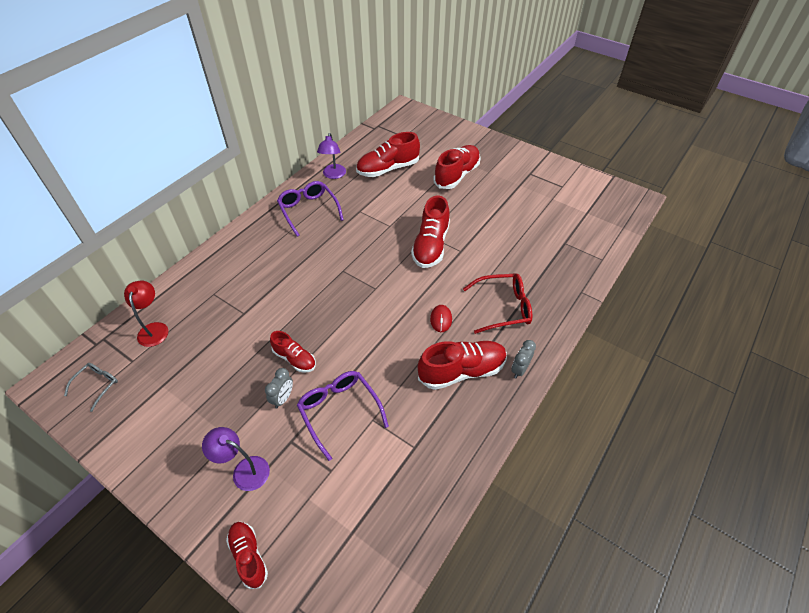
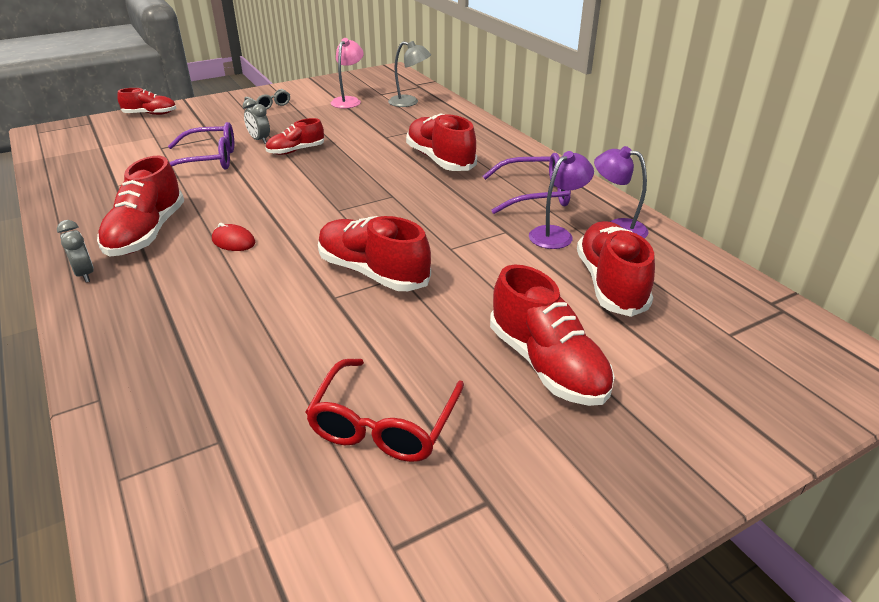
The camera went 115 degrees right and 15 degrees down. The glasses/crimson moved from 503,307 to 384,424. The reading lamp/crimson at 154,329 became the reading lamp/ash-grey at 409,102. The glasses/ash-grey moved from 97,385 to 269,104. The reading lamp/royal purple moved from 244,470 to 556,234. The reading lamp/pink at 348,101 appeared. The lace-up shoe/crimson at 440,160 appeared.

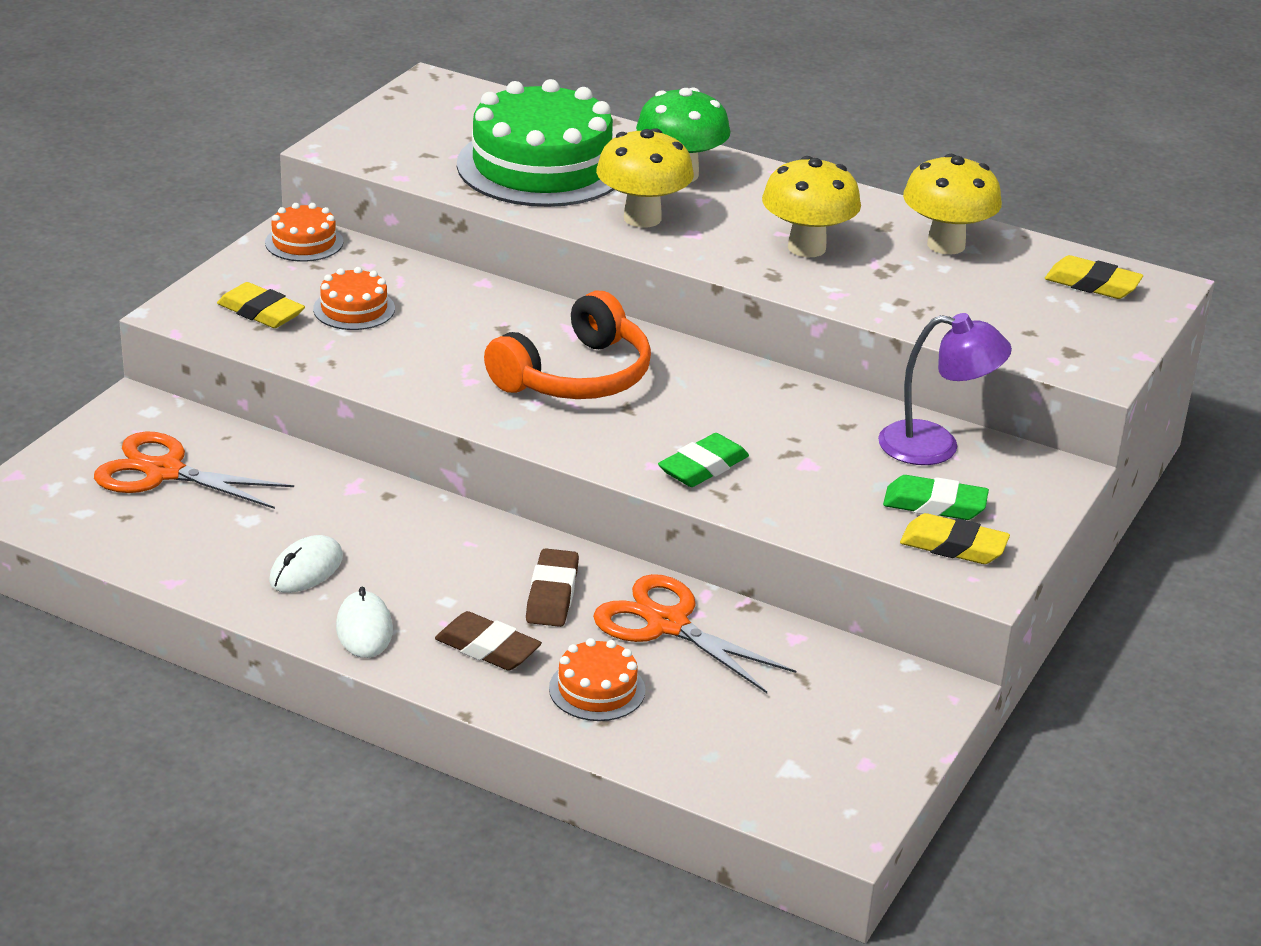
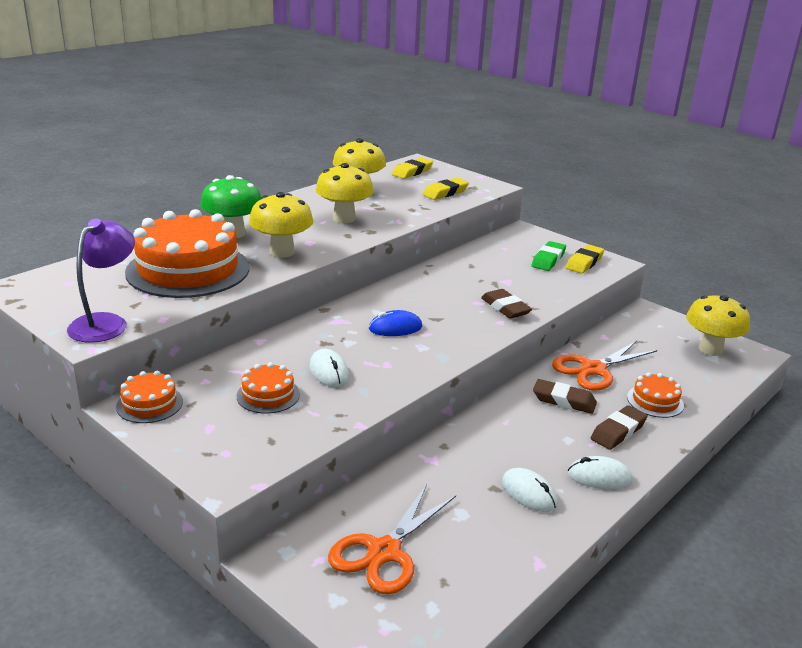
The camera went 75 degrees left and 5 degrees down. The gateau/emerald at 541,166 became the gateau/orange at 188,270. The pencil eraser/bright yellow moved from 261,312 to 445,193. The over-ear headphones/orange at 576,376 was replaced by the mouse/royal blue at 395,328. The reading lamp/royal purple moved from 935,446 to 106,323. The pencil eraser/emerald at 703,467 became the pencil eraser/russet at 505,308. The mushroom/bright yellow at 710,349 appeared. The mouse/snow-white at 329,371 appeared.

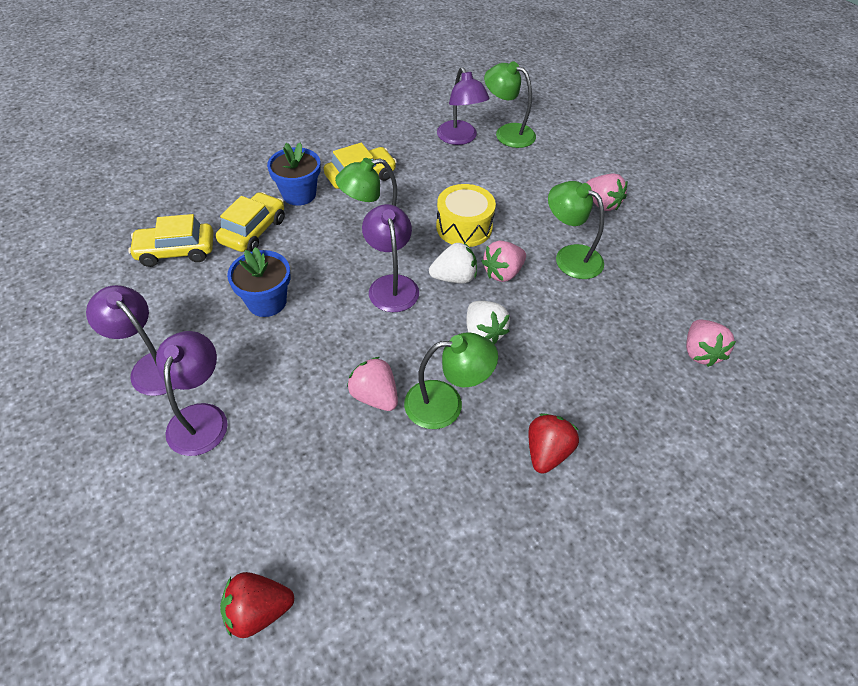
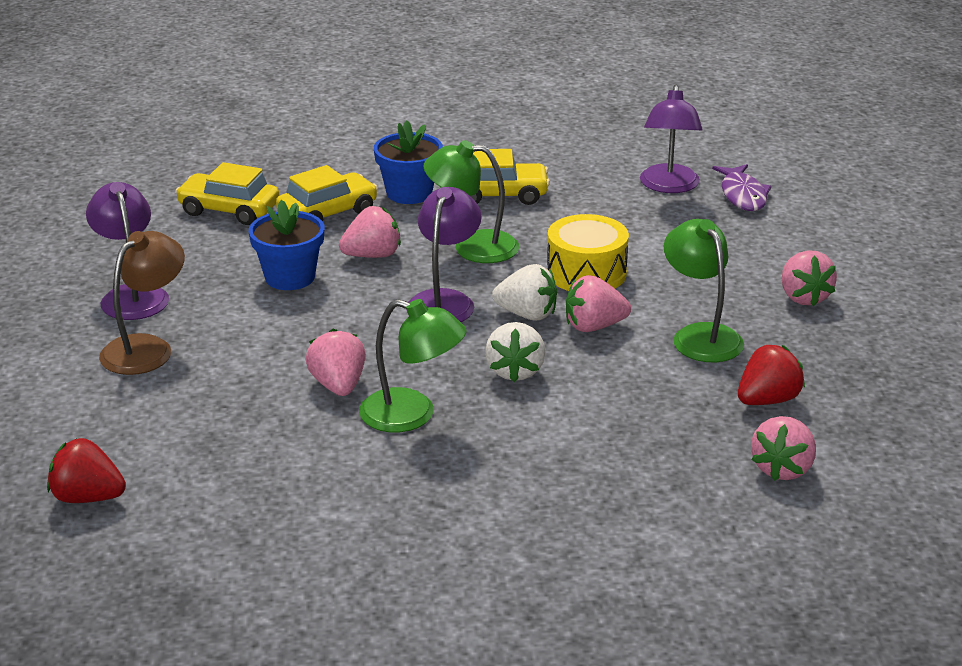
The camera went 30 degrees right and 20 degrees down. The reading lamp/emerald at 507,133 was replaced by the fish/royal purple at 742,195. The reading lamp/royal purple at 201,417 became the reading lamp/russet at 146,348. The berry/crimson moved from 547,452 to 767,400. The berry/pink at 372,255 appeared.

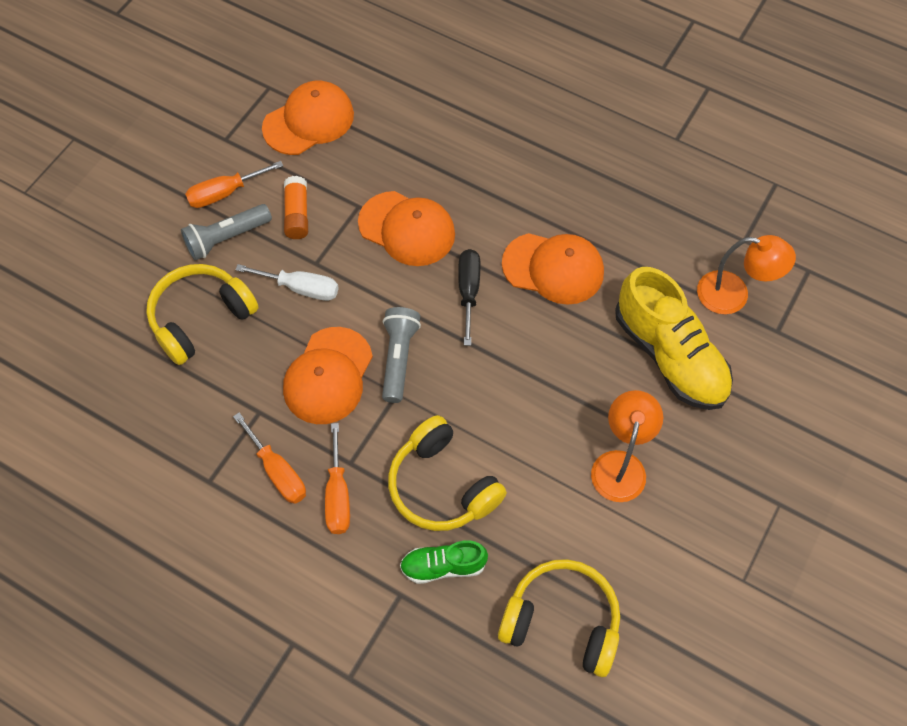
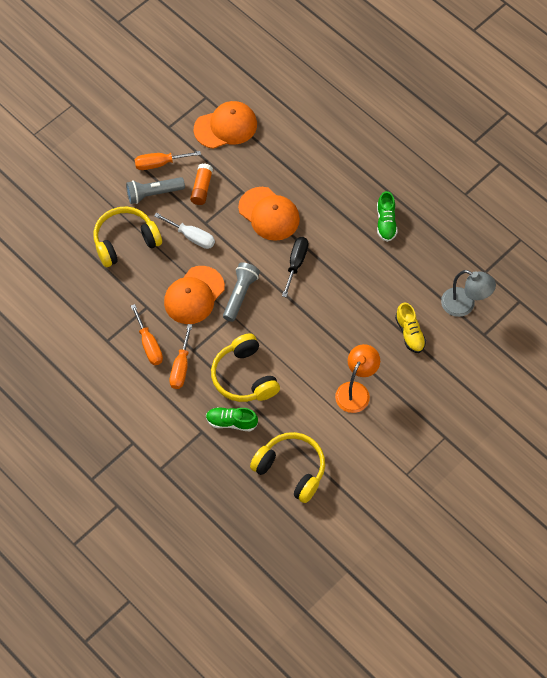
The camera went 15 degrees right and 0 degrees up. The cap/orange at 553,268 disappeared. The reading lamp/orange at 733,295 became the reading lamp/ash-grey at 464,305. The lace-up shoe/bright yellow at 670,355 changed to 0.52 times the size. The lace-up shoe/emerald at 386,222 appeared.

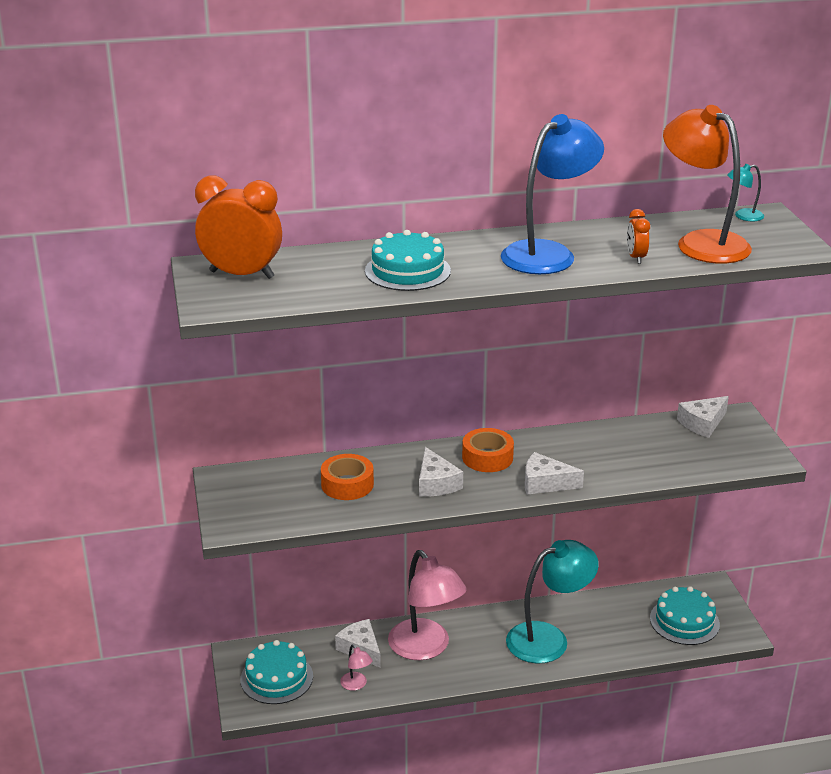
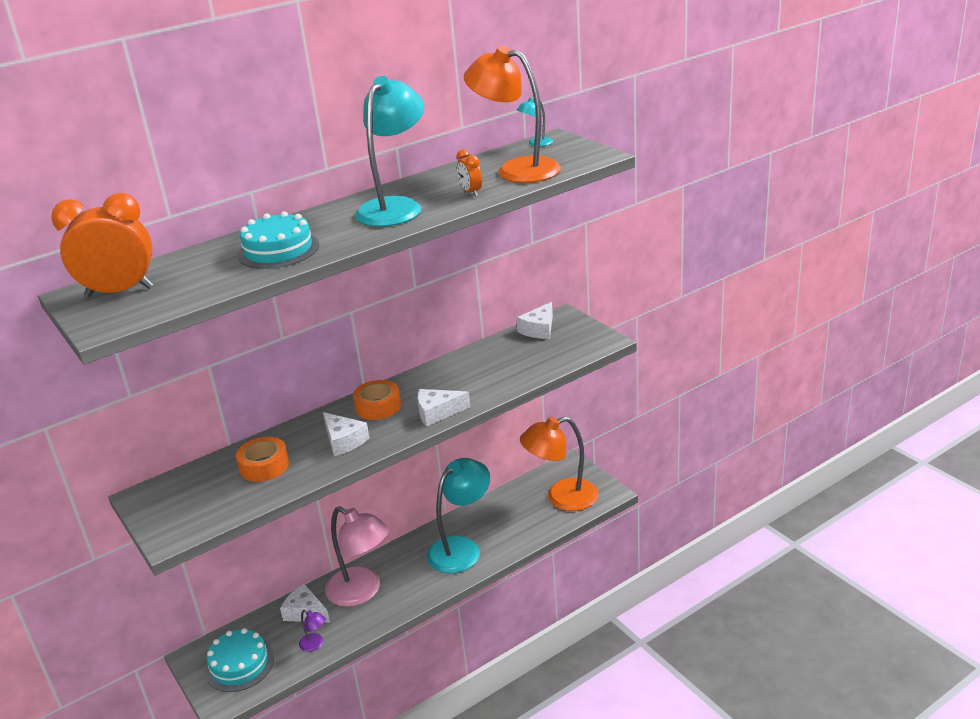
The camera went 20 degrees left and 0 degrees up. The reading lamp/royal blue at 548,253 became the reading lamp/teal at 395,207. The gateau/teal at 684,621 was replaced by the reading lamp/orange at 562,498. The reading lamp/pink at 356,685 became the reading lamp/royal purple at 315,645.

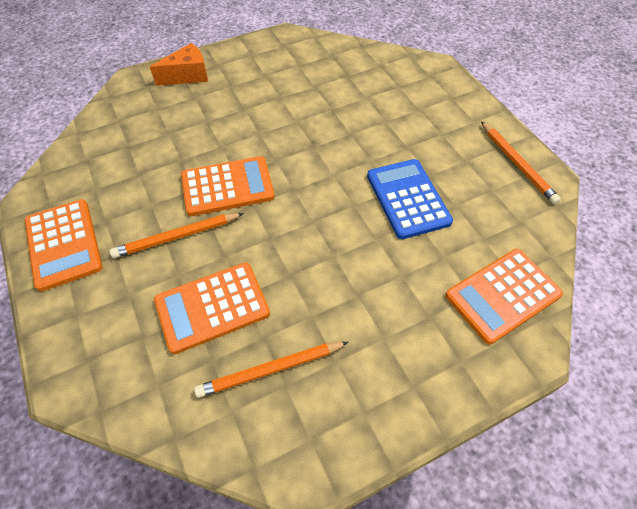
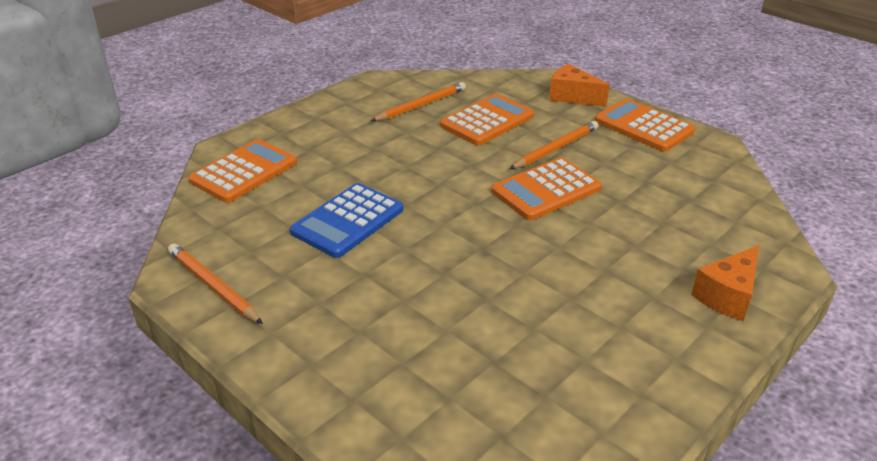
The camera went 160 degrees right and 20 degrees down. The calculator/royal blue at 408,198 turned 75 degrees clockwise. The piece of cheese/orange at 572,97 appeared.

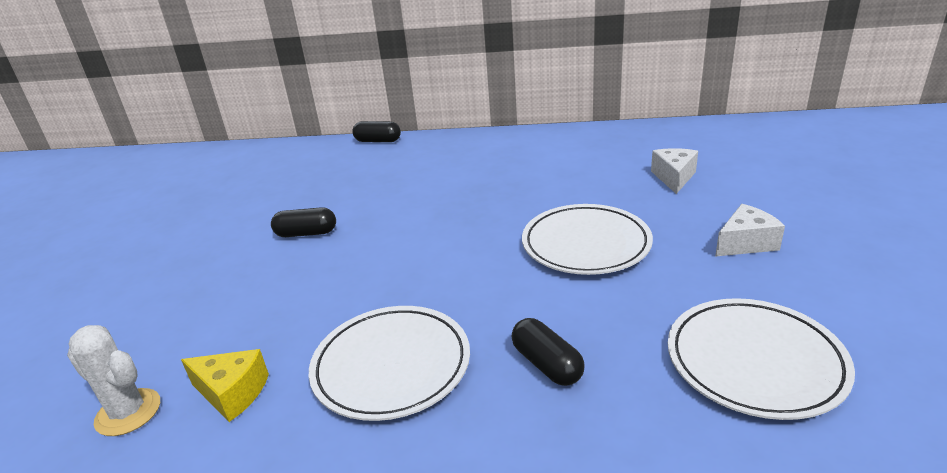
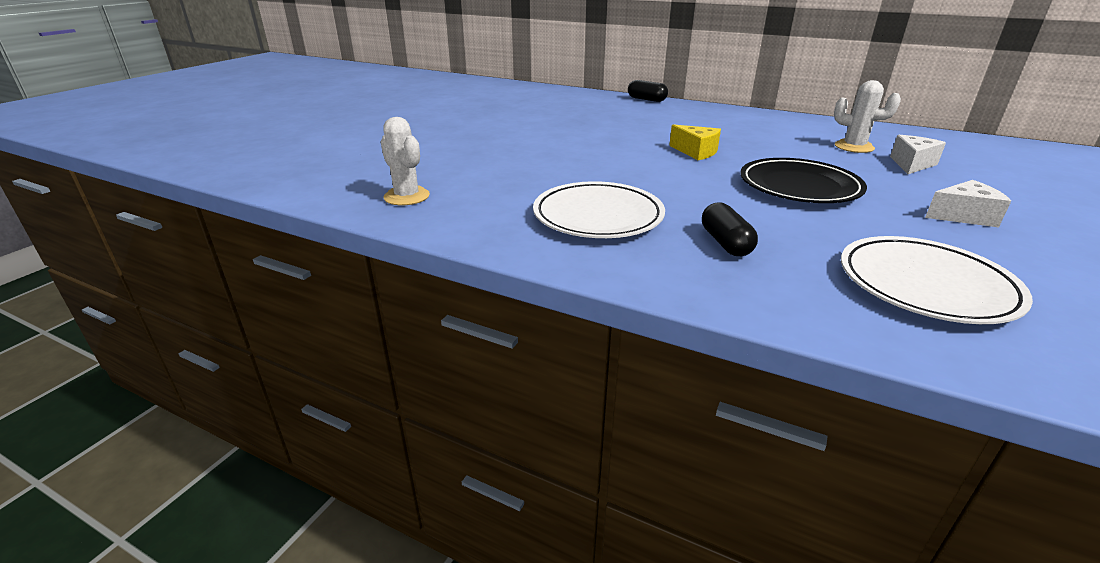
The camera went 20 degrees right and 0 degrees up. The plate/snow-white at 586,244 became the plate/black at 799,186. The pill/black at 306,233 disappeared. The piece of cheese/bright yellow moved from 232,393 to 696,152. The saguaro cactus/snow-white at 854,147 appeared.

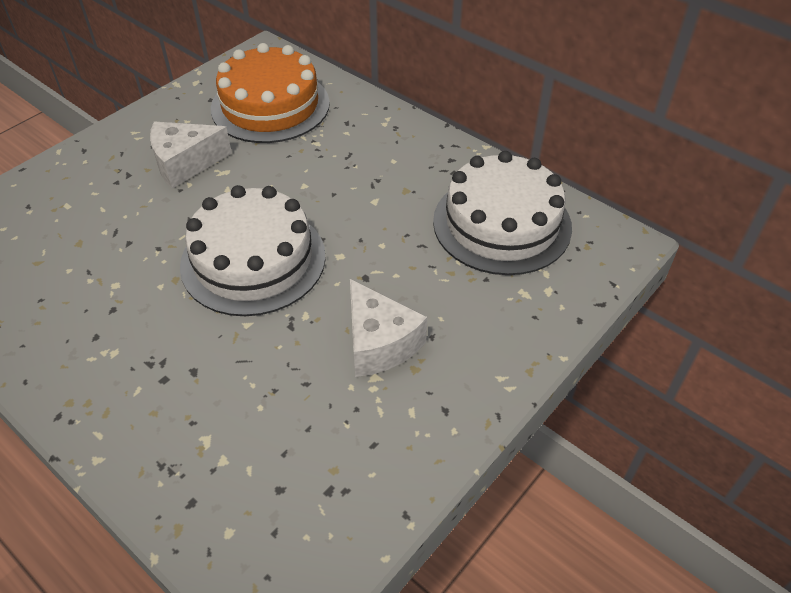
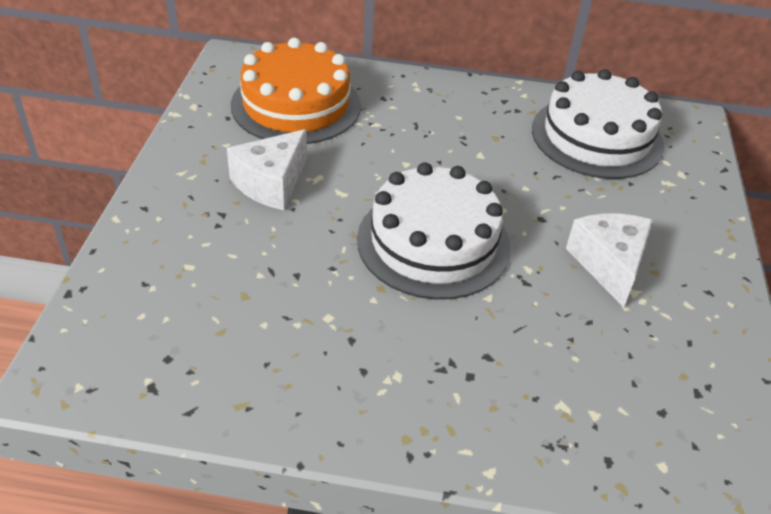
The camera went 35 degrees left and 5 degrees down. The piece of cheese/snow-white at 379,343 turned 120 degrees counterclockwise.

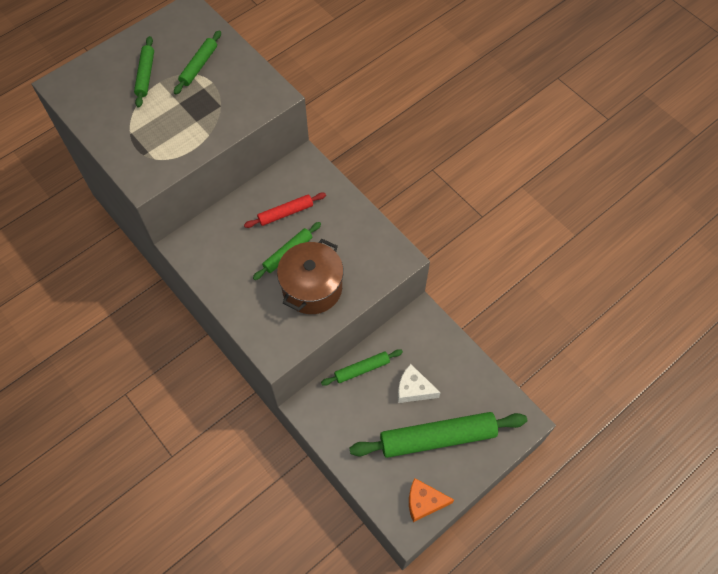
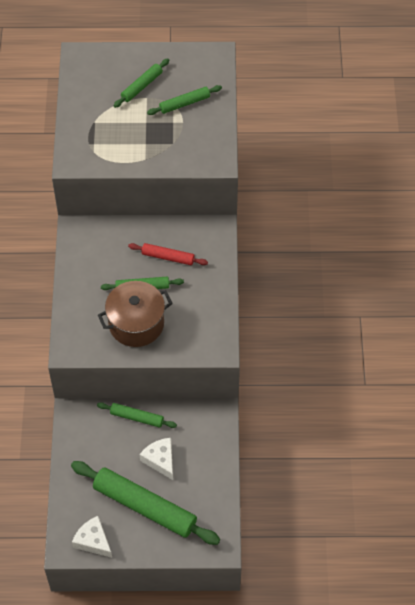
The camera went 40 degrees right and 5 degrees down. The piece of cheese/orange at 424,502 became the piece of cheese/snow-white at 93,541.

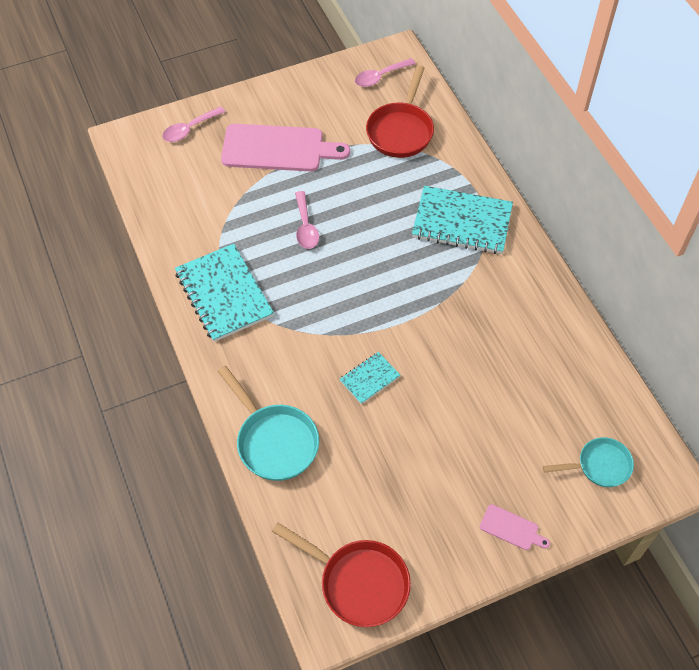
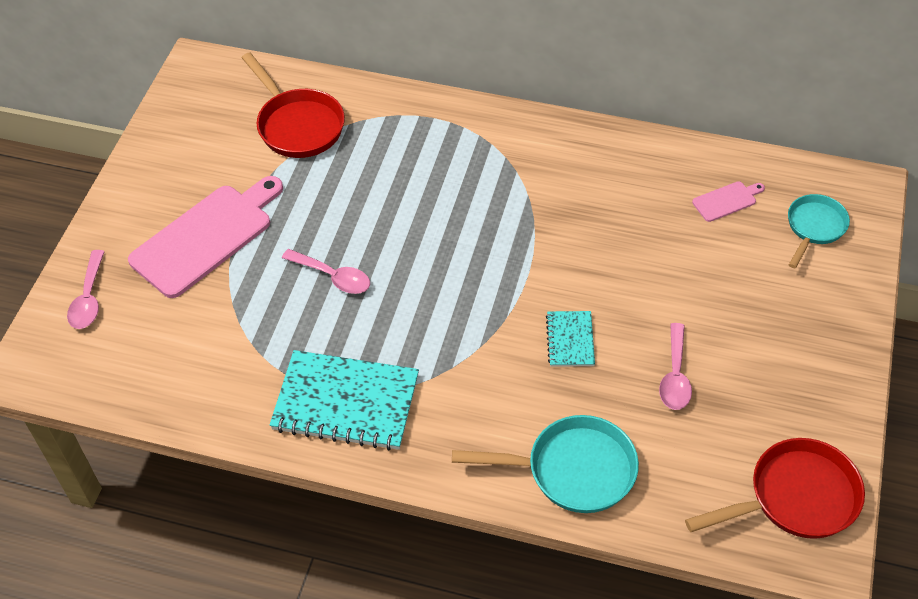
The camera went 50 degrees left and 5 degrees down. The teaspoon/pink moved from 380,77 to 675,376. The notepad/teal at 462,222 disappeared. The bread board/pink moved from 511,528 to 726,201.

